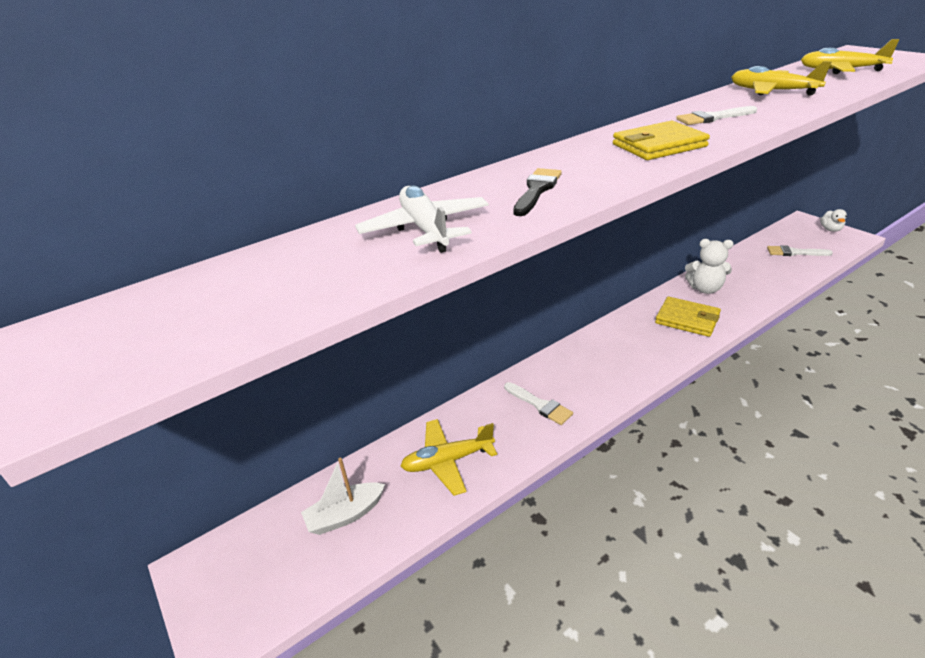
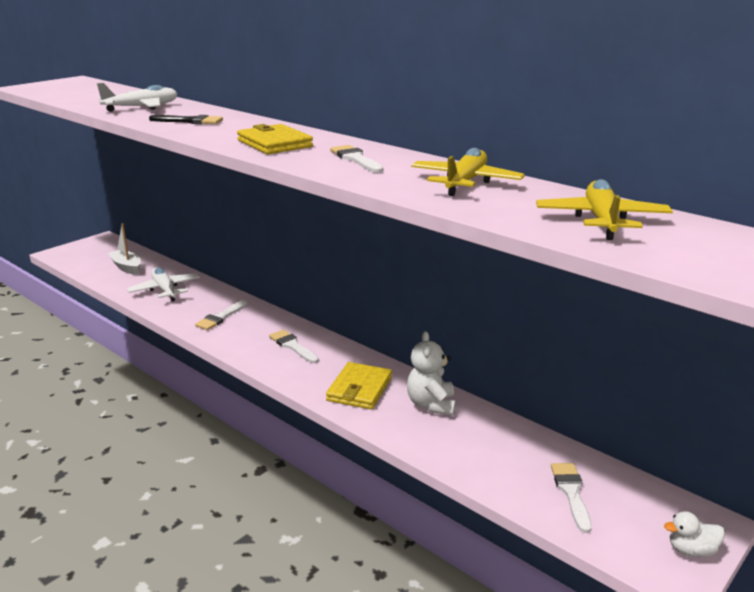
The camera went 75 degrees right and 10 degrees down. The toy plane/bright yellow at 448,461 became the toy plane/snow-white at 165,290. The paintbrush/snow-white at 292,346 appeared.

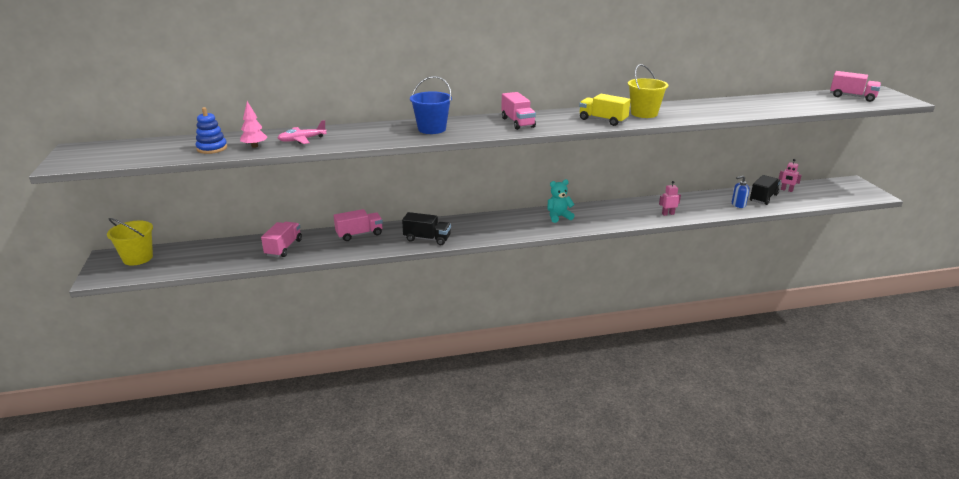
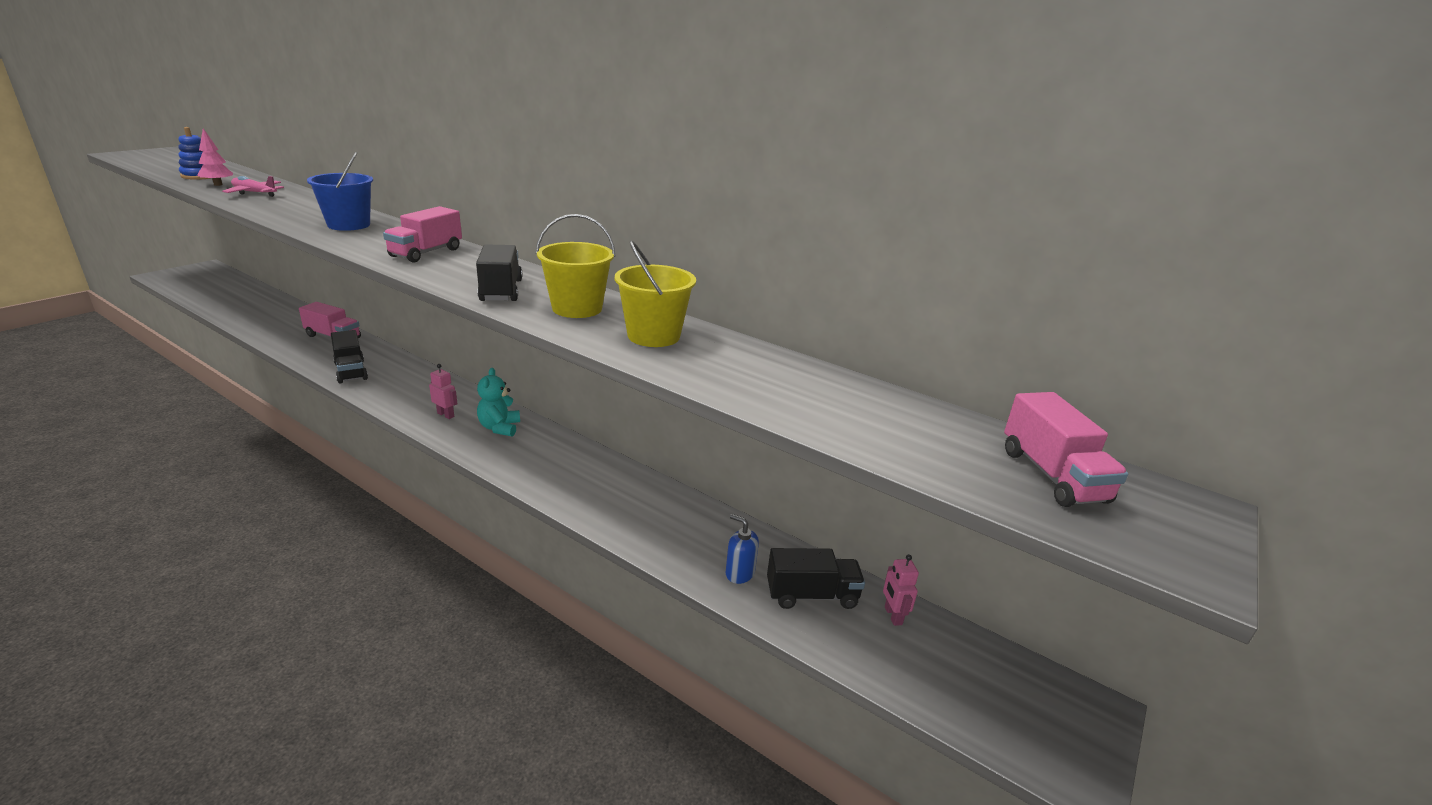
The camera went 45 degrees right and 0 degrees up. The truck/bright yellow at 603,120 became the truck/black at 501,290. The teddy/teal at 558,217 turned 120 degrees counterclockwise. The toy robot/pink moved from 668,214 to 446,415. The bucket/bright yellow moved from 138,258 to 653,336. The truck/pink at 284,248 disappeared.

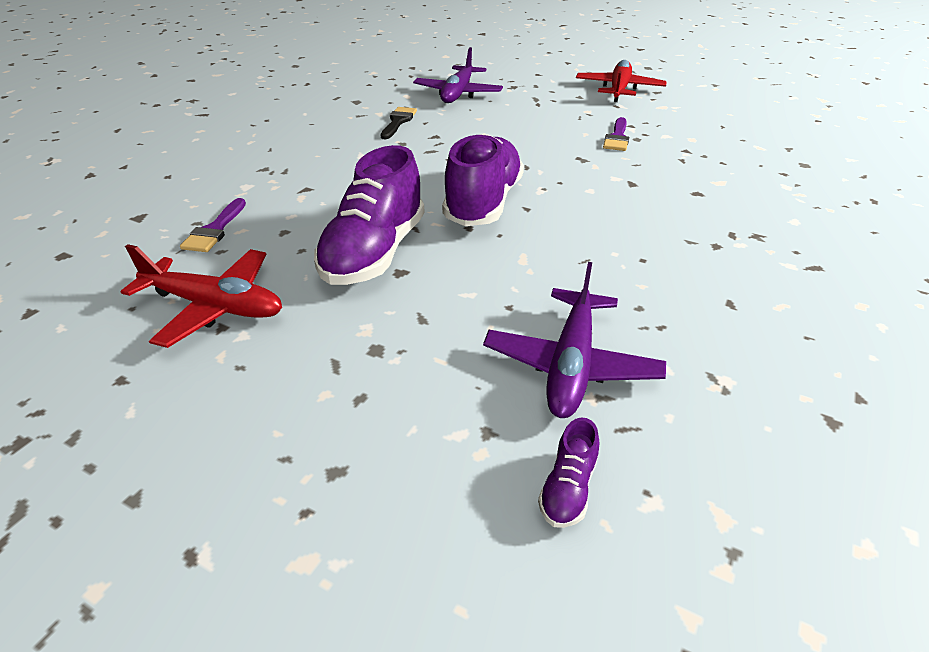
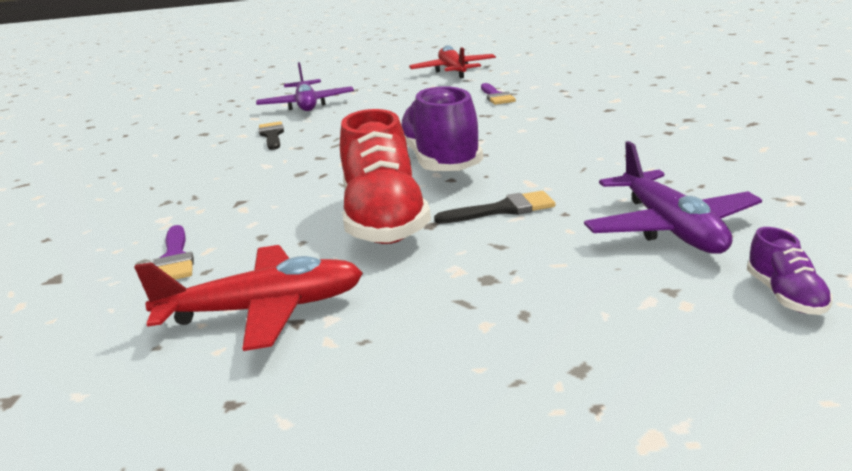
The camera went 25 degrees left and 15 degrees down. The lace-up shoe/royal purple at 374,253 became the lace-up shoe/crimson at 384,220. The paintbrush/black at 503,209 appeared.

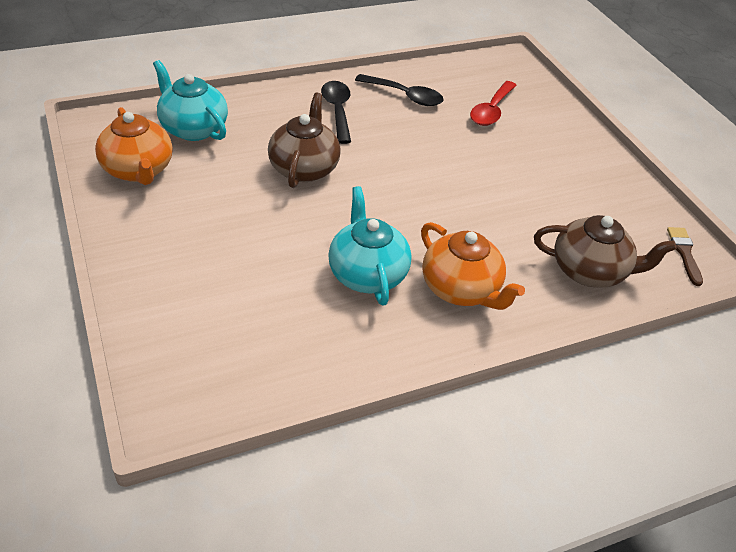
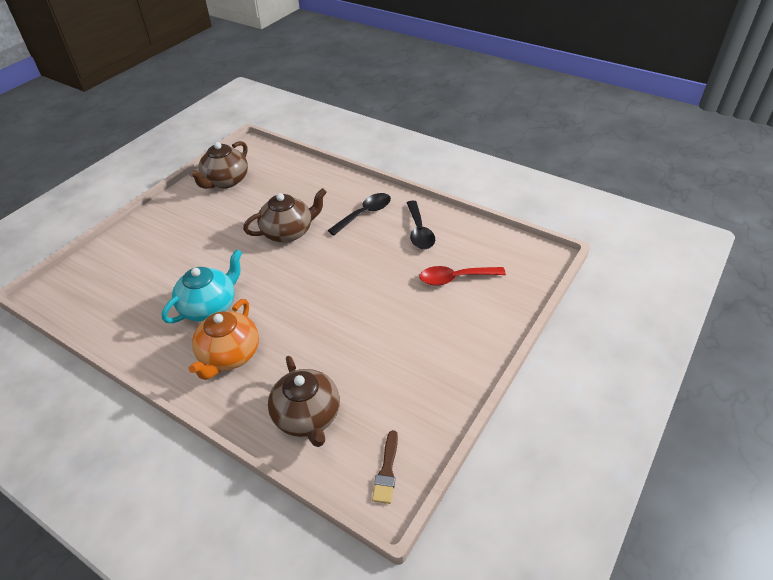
The camera went 60 degrees right and 0 degrees up. The teapot/teal at 193,128 disappeared. The teapot/orange at 138,170 became the teapot/russet at 225,181. The paintbrush/russet at 684,253 turned 135 degrees clockwise.

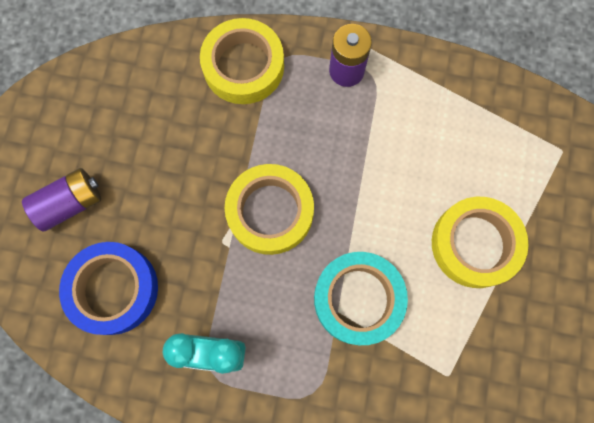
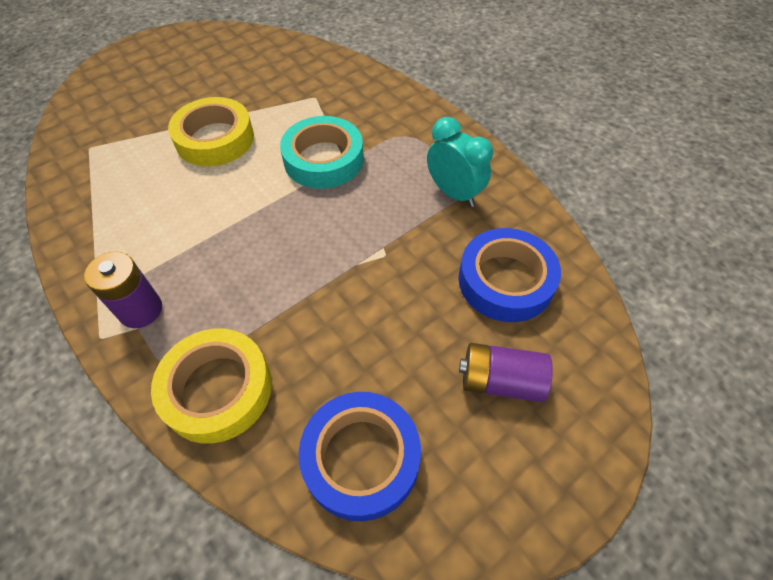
The camera went 140 degrees left and 20 degrees down. The roll of tape/bright yellow at 270,212 disappeared. The roll of tape/royal blue at 361,458 appeared.

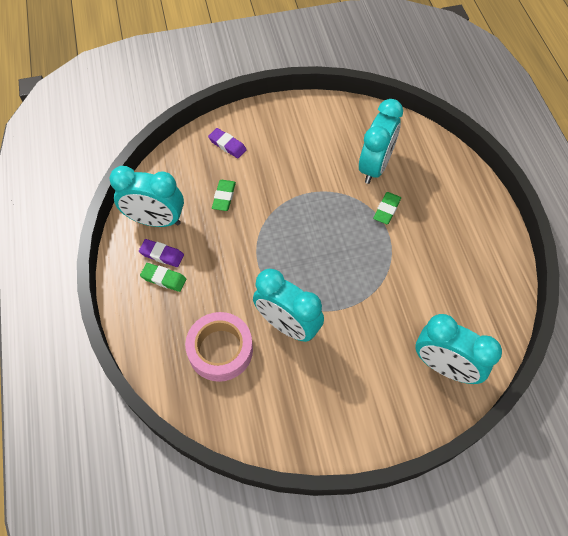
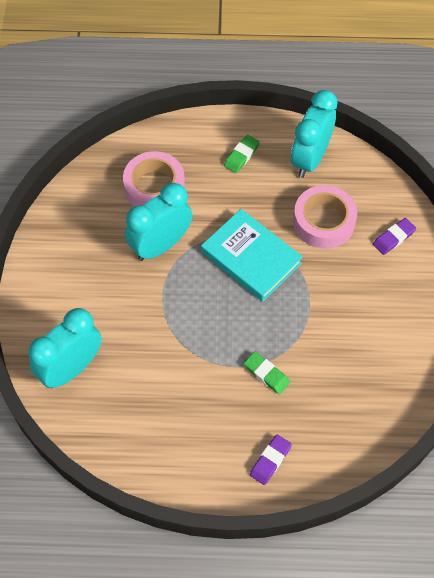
The camera went 105 degrees right and 0 degrees up. The clock/teal at 375,166 disappeared. The pencil eraser/emerald at 224,197 was replaced by the roll of tape/pink at 324,222. The pencil eraser/royal purple moved from 162,254 to 270,460. The hardcover/teal at 251,257 appeared.

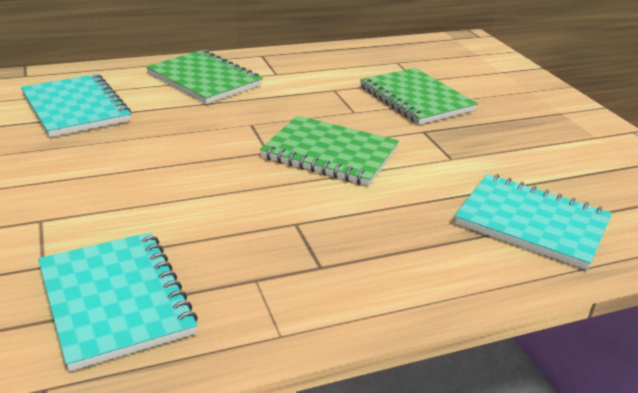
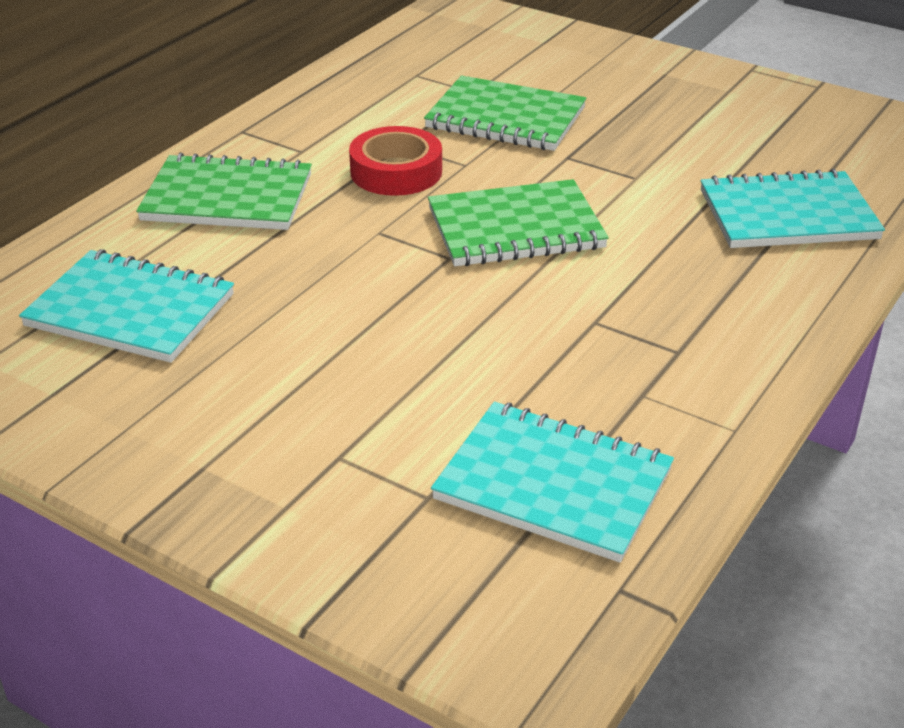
The camera went 35 degrees left and 5 degrees up. The roll of tape/crimson at 396,172 appeared.

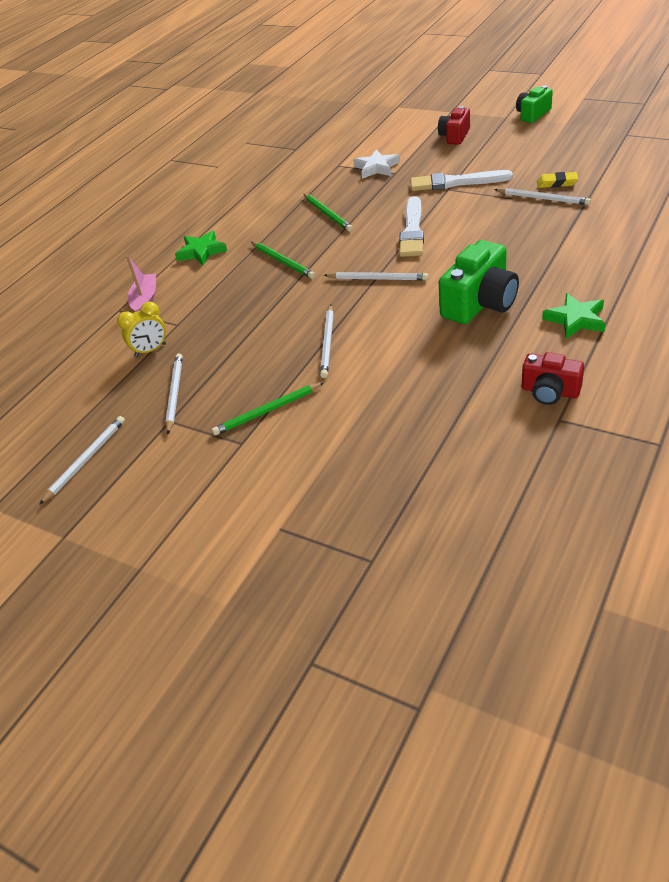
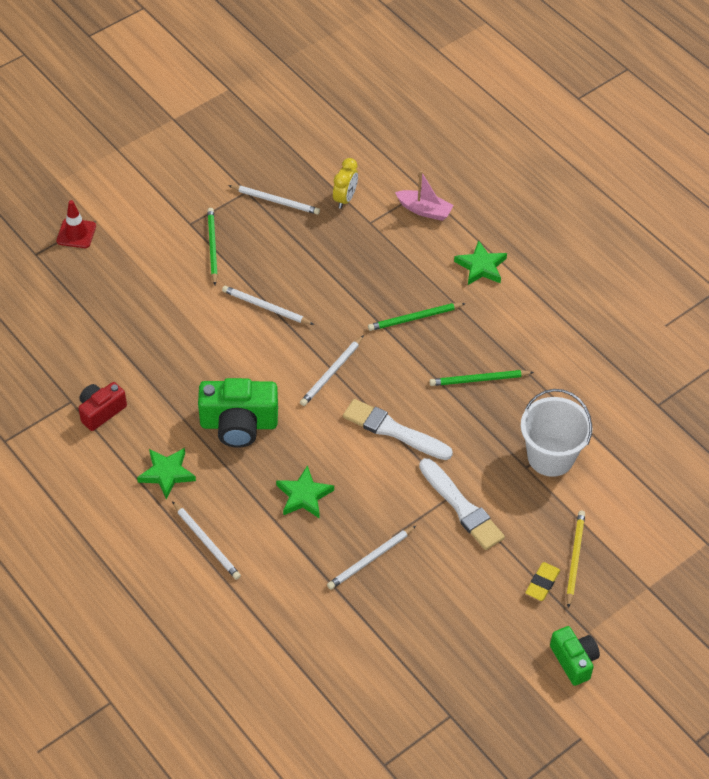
The camera went 105 degrees right and 10 degrees up. The compact camera/crimson at 454,136 was replaced by the lead pencil/bright yellow at 574,558. The star shape/snow-white at 376,167 was replaced by the bucket/snow-white at 550,457. The paintbrush/snow-white at 456,182 turned 120 degrees clockwise. The pencil eraser/bright yellow moved from 557,183 to 542,583. The compact camera/emerald at 480,303 turned 60 degrees counterclockwise. The clock/bright yellow at 150,350 turned 150 degrees counterclockwise. The lead pencil/snow-white moved from 86,460 to 206,542. The traffic cone/crimson at 76,233 appeared. The star shape/emerald at 304,495 appeared.

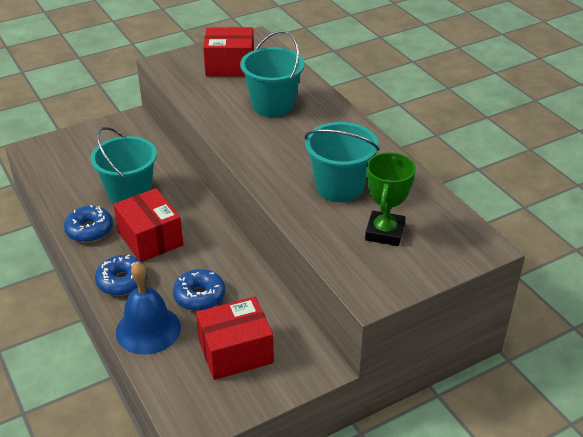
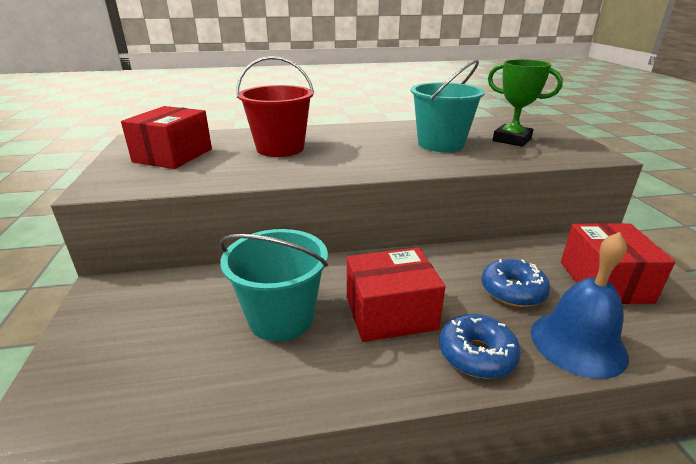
The camera went 70 degrees left and 10 degrees down. The bucket/teal at 273,105 became the bucket/crimson at 280,148. The donut/royal blue at 89,230 disappeared.

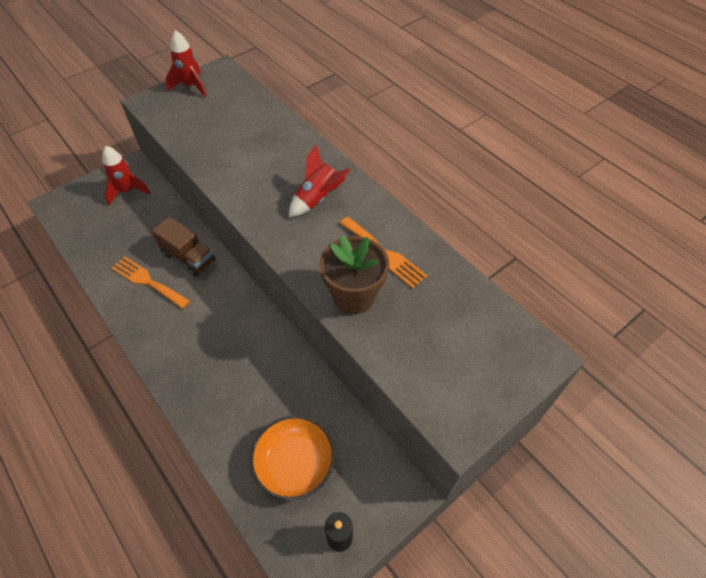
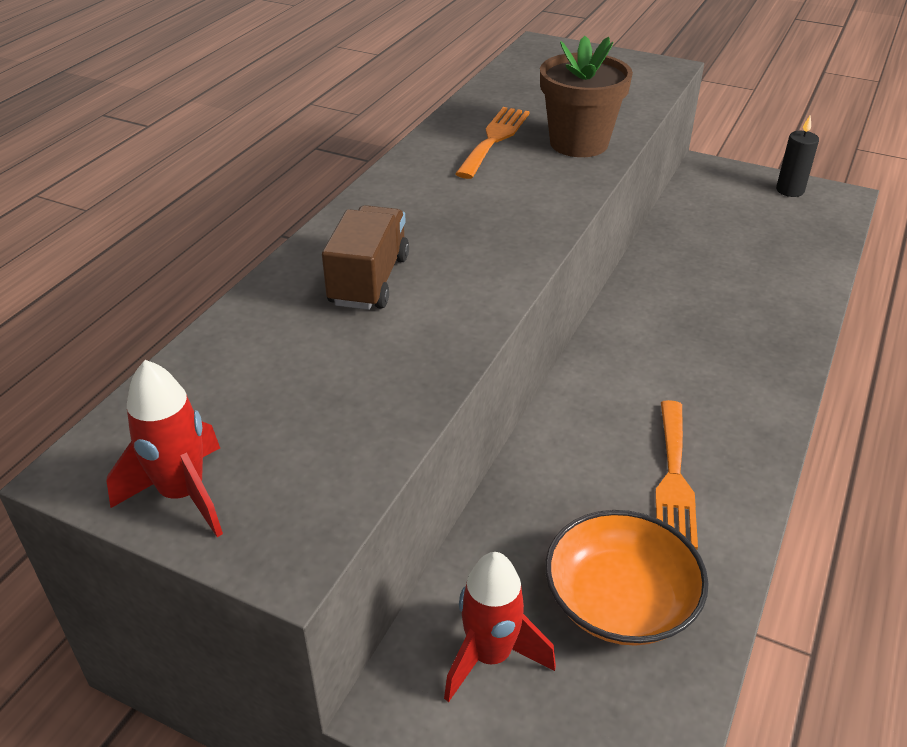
The camera went 115 degrees left and 15 degrees down. The spaceship/crimson at 318,199 disappeared. The truck/russet moved from 188,257 to 369,280. The serving bowl/orange moved from 294,463 to 620,600.

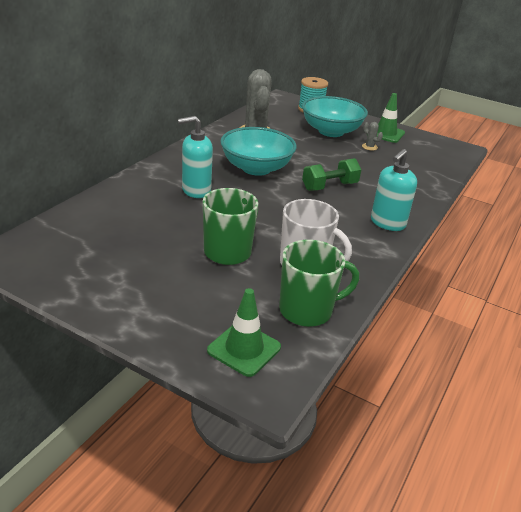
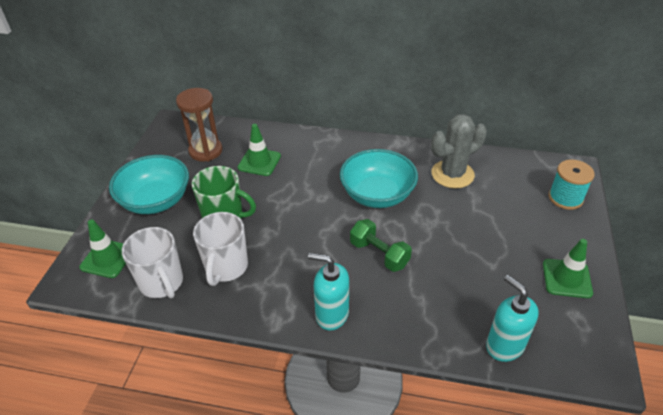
The camera went 75 degrees right and 10 degrees up. The serving bowl/teal moved from 331,131 to 156,201. The soap pump/teal moved from 196,190 to 504,346. The saguaro cactus/ash-grey at 369,147 disappeared. The mug/emerald at 307,310 became the mug/snow-white at 162,283. The hourglass/russet at 206,151 appeared. The traffic cone/emerald at 259,162 appeared.

